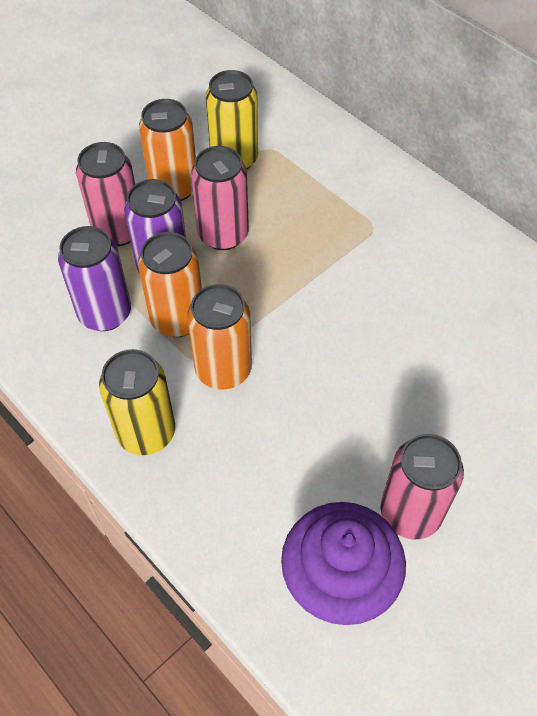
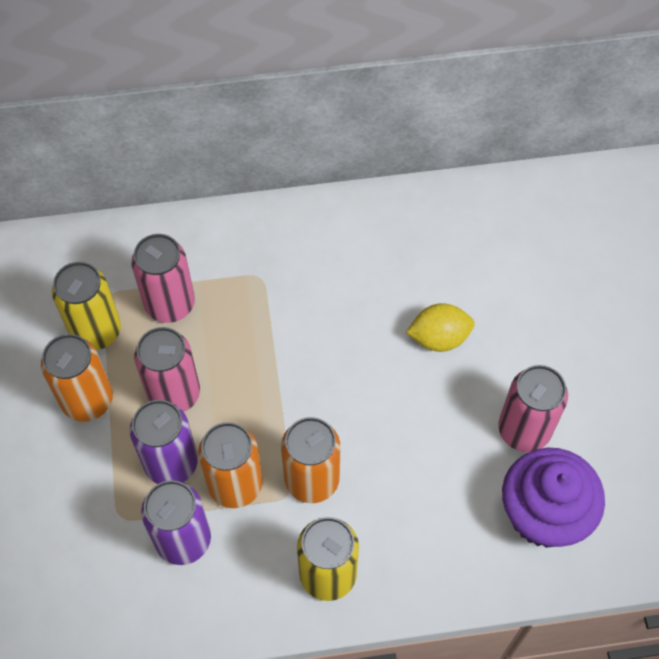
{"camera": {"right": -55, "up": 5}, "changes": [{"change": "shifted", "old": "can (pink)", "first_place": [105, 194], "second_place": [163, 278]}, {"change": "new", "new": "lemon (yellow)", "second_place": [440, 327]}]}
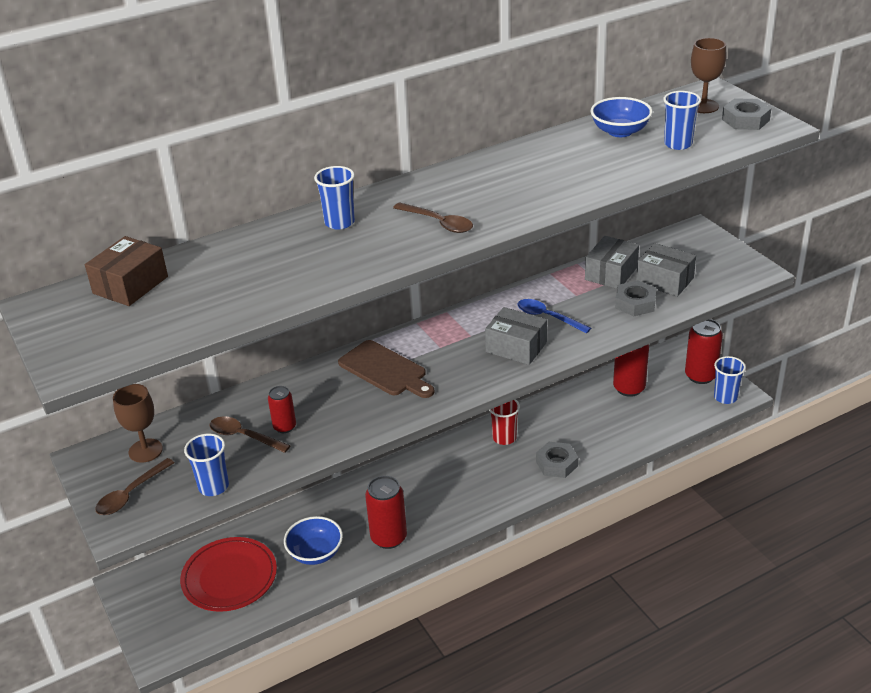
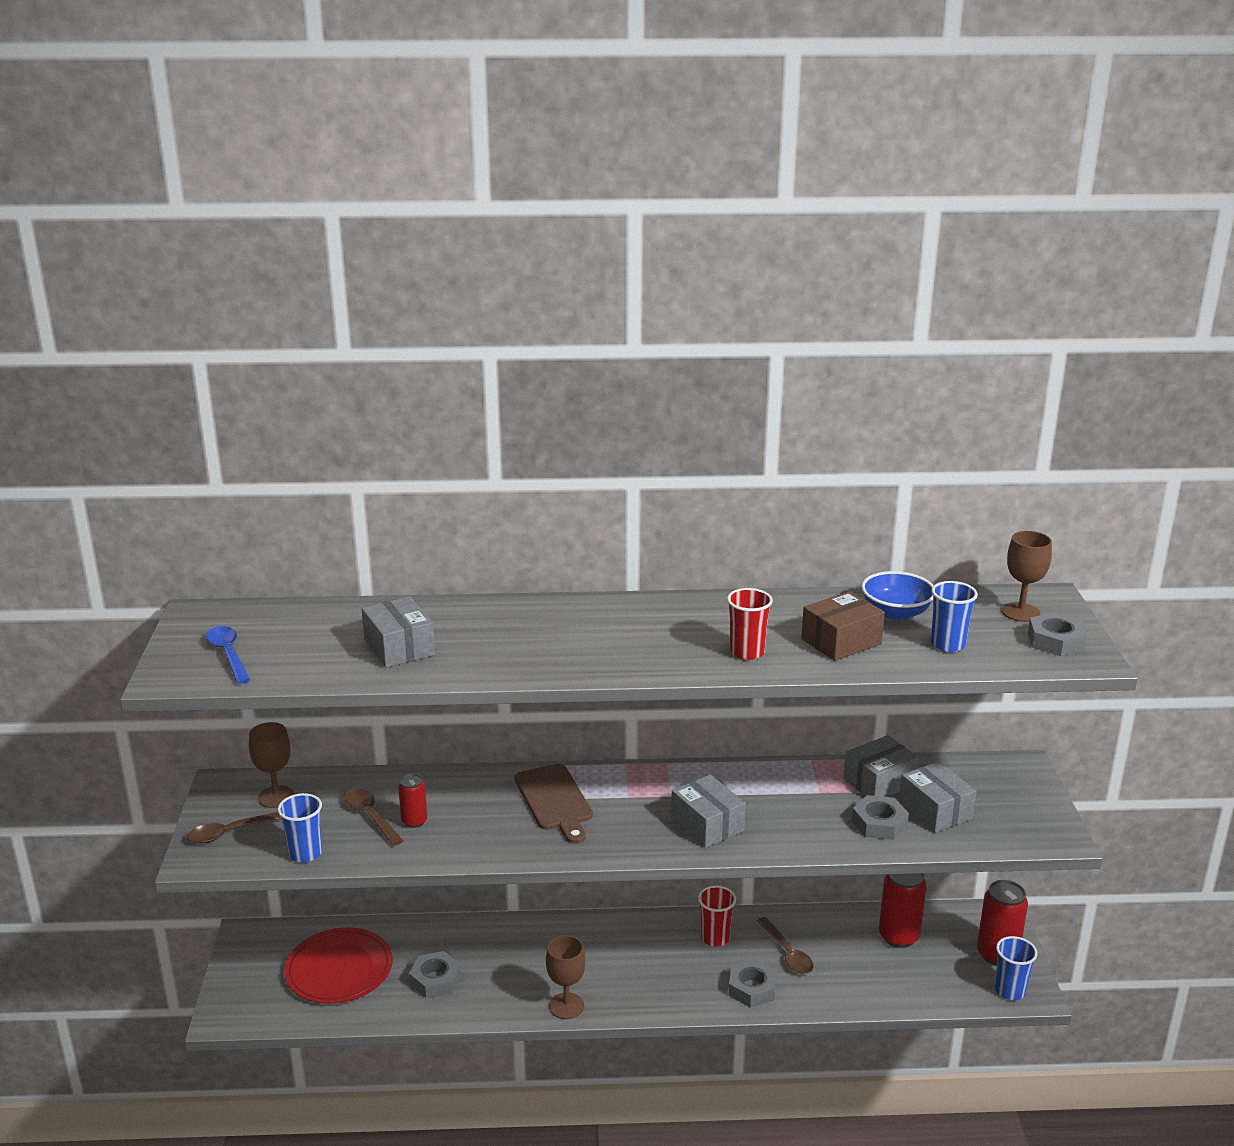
{"camera": {"right": 25, "up": -10}, "changes": [{"change": "shifted", "old": "box (brown)", "first_place": [126, 271], "second_place": [843, 626]}, {"change": "swapped", "old": "bowl (blue)", "new": "nut (grey)", "first_place": [313, 540], "second_place": [435, 974]}, {"change": "gone", "old": "cup (blue)", "first_place": [334, 198]}, {"change": "gone", "old": "can (red)", "first_place": [386, 512]}, {"change": "shifted", "old": "spoon (brown)", "first_place": [433, 217], "second_place": [785, 945]}, {"change": "shifted", "old": "spoon (blue)", "first_place": [554, 316], "second_place": [228, 655]}, {"change": "new", "new": "box (grey)", "second_place": [398, 632]}, {"change": "new", "new": "goblet (brown)", "second_place": [566, 977]}, {"change": "new", "new": "cup (red)", "second_place": [750, 624]}]}
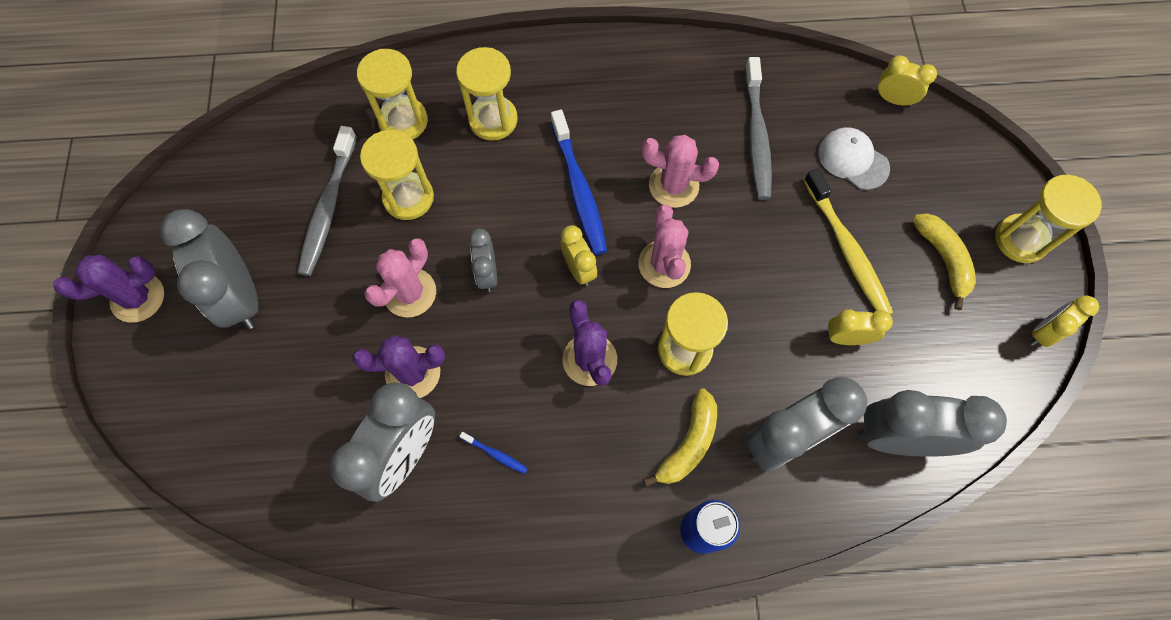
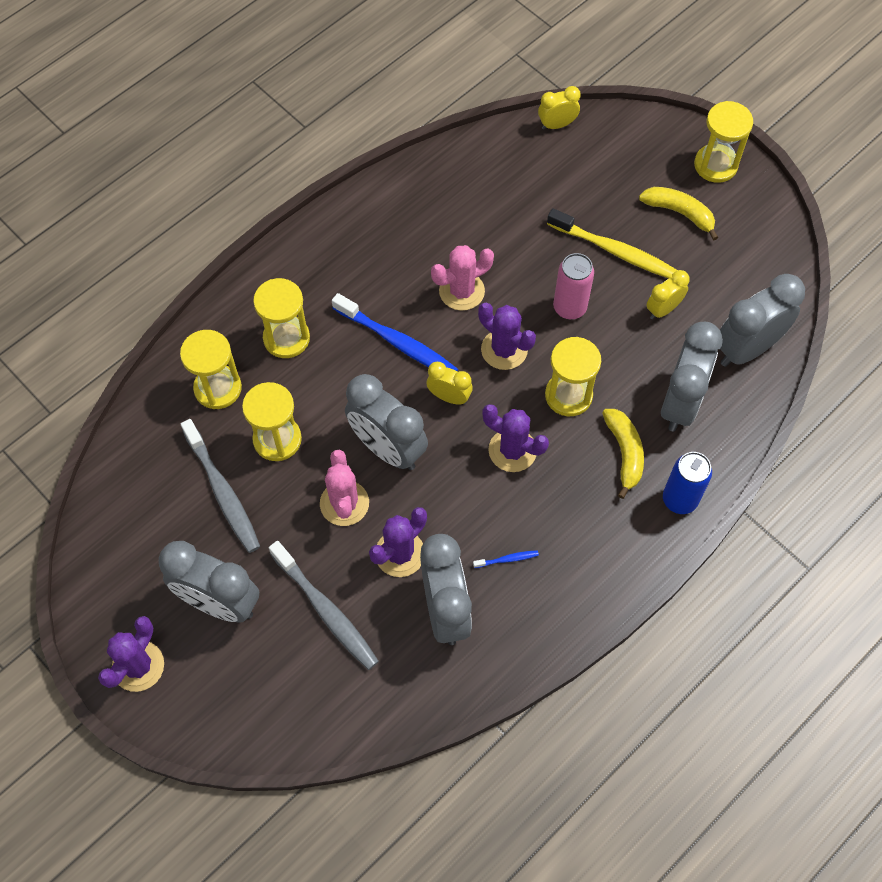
{"camera": {"right": -40, "up": -5}, "changes": [{"change": "scaled", "old": "clock (grey)", "first_place": [483, 260], "second_place": [386, 422], "factor": 1.9}, {"change": "repainted", "old": "cactus (pink)", "new": "cactus (purple)", "first_place": [664, 246], "second_place": [507, 336]}, {"change": "shifted", "old": "toothbrush (grey)", "first_place": [758, 128], "second_place": [324, 605]}, {"change": "gone", "old": "cap (white)", "first_place": [854, 158]}, {"change": "gone", "old": "clock (yellow)", "first_place": [1064, 321]}, {"change": "new", "new": "can (pink)", "second_place": [573, 286]}]}
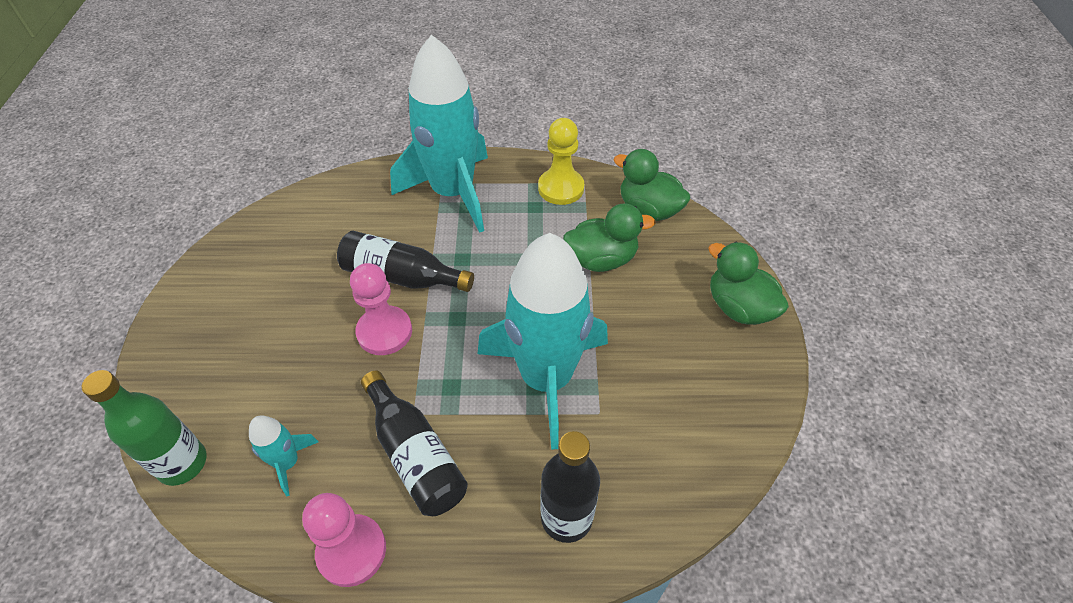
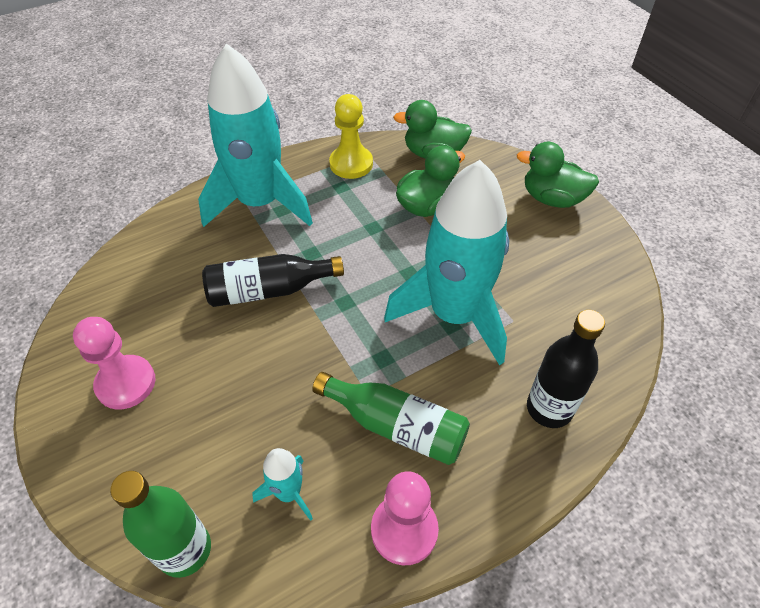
{"camera": {"right": -30, "up": 0}, "changes": [{"change": "shifted", "old": "pawn (pink)", "first_place": [381, 309], "second_place": [114, 363]}, {"change": "repainted", "old": "bottle (black)", "new": "bottle (green)", "first_place": [414, 443], "second_place": [391, 418]}]}
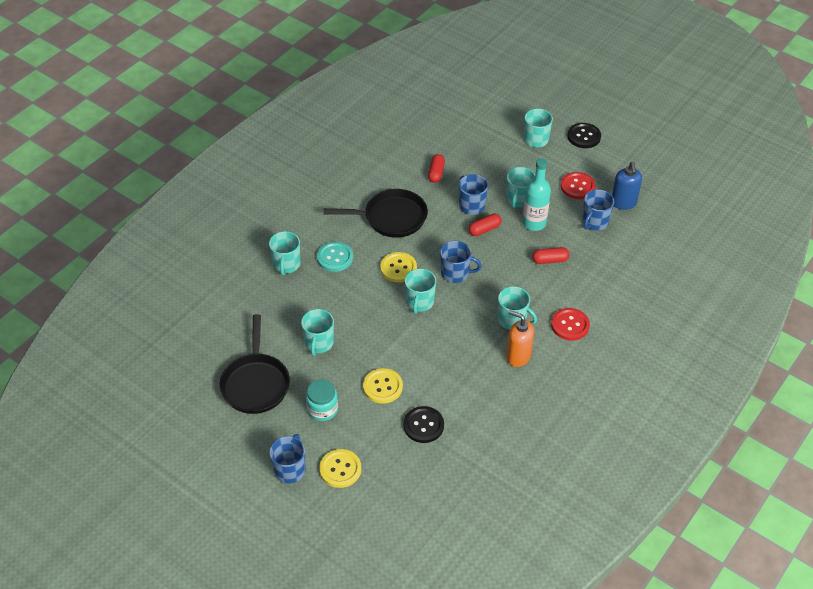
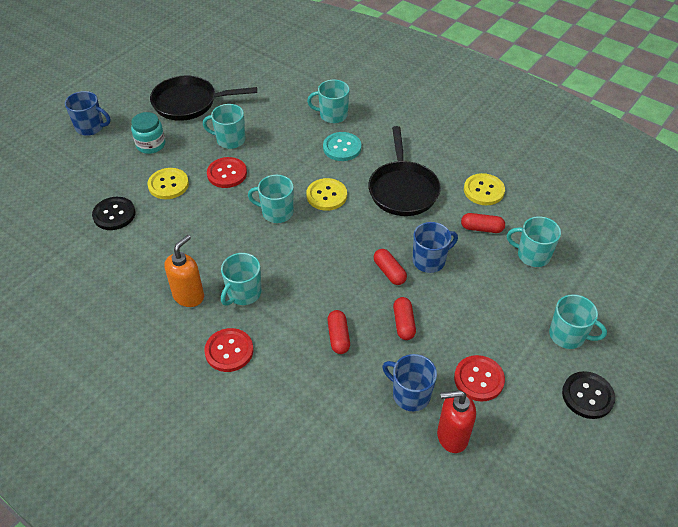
{"camera": {"right": 90, "up": 0}, "changes": [{"change": "shifted", "old": "button (yellow)", "first_place": [340, 468], "second_place": [484, 189]}, {"change": "gone", "old": "mug (blue)", "first_place": [460, 262]}, {"change": "shifted", "old": "mug (turquoise)", "first_place": [520, 187], "second_place": [534, 241]}, {"change": "swapped", "old": "bottle (turquoise)", "new": "capsule (red)", "first_place": [536, 194], "second_place": [404, 318]}, {"change": "repainted", "old": "soap dispenser (blue)", "new": "soap dispenser (red)", "first_place": [627, 186], "second_place": [456, 421]}, {"change": "new", "new": "button (red)", "second_place": [227, 172]}]}
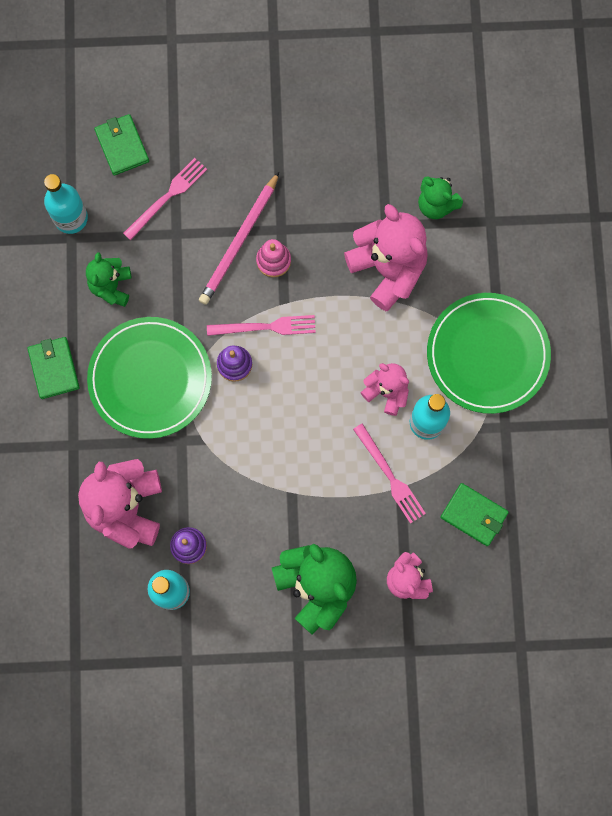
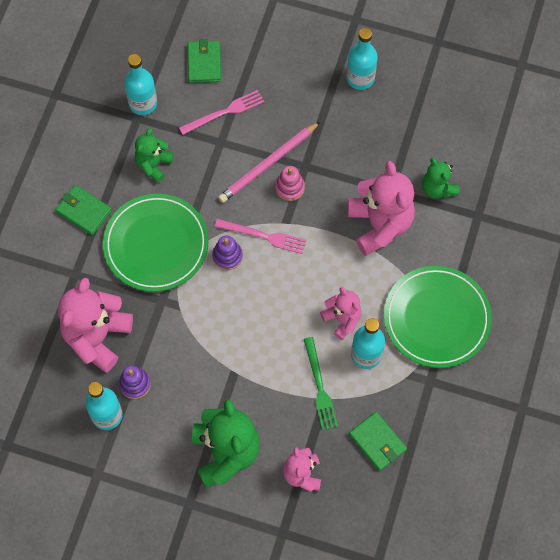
{"camera": {"right": 20, "up": -10}, "changes": [{"change": "rotated", "old": "wallet (green)", "first_place": [53, 368], "second_place": [83, 210], "degrees": -60}, {"change": "repainted", "old": "fork (pink)", "new": "fork (green)", "first_place": [389, 473], "second_place": [321, 383]}, {"change": "new", "new": "bottle (turquoise)", "second_place": [362, 59]}]}
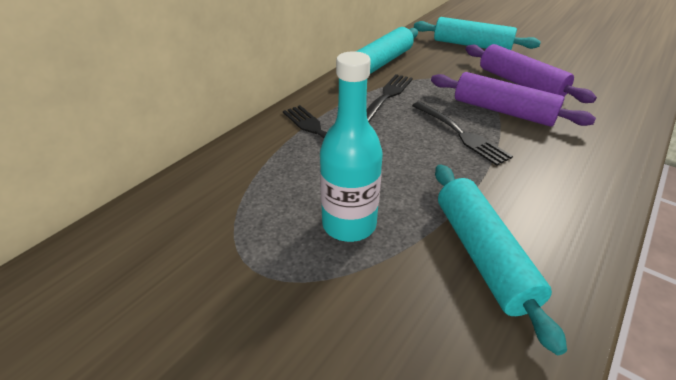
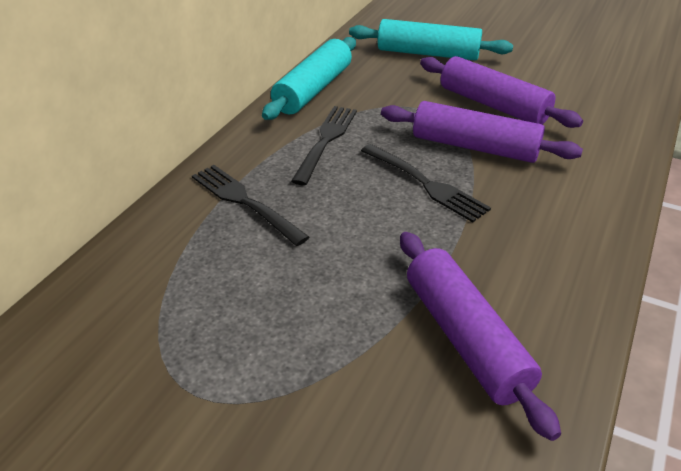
{"camera": {"right": -10, "up": 0}, "changes": [{"change": "gone", "old": "bottle (turquoise)", "first_place": [351, 146]}, {"change": "repainted", "old": "rolling pin (turquoise)", "new": "rolling pin (purple)", "first_place": [501, 259], "second_place": [480, 336]}]}
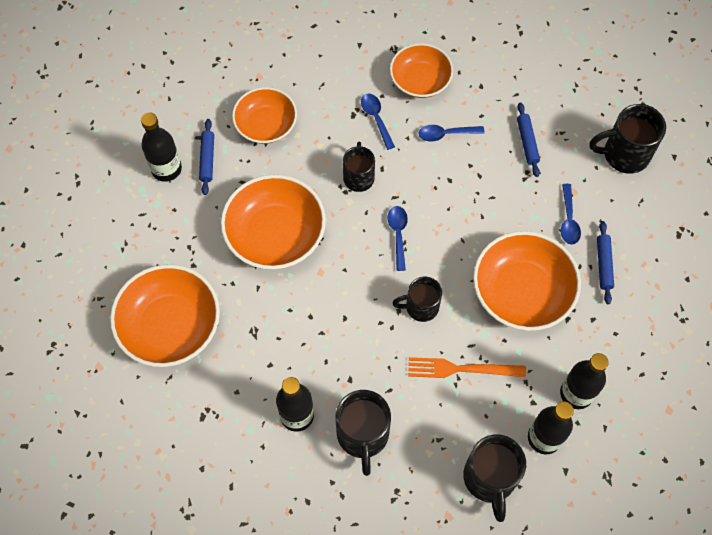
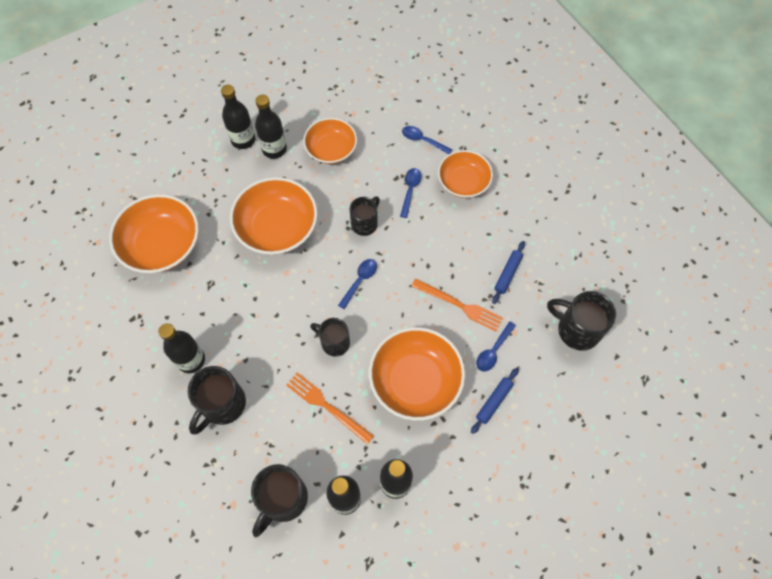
{"camera": {"right": 35, "up": 0}, "changes": [{"change": "swapped", "old": "rolling pin (blue)", "new": "bottle (black)", "first_place": [206, 157], "second_place": [271, 127]}, {"change": "shifted", "old": "spoon (blue)", "first_place": [452, 133], "second_place": [427, 140]}, {"change": "new", "new": "fork (orange)", "second_place": [457, 305]}]}
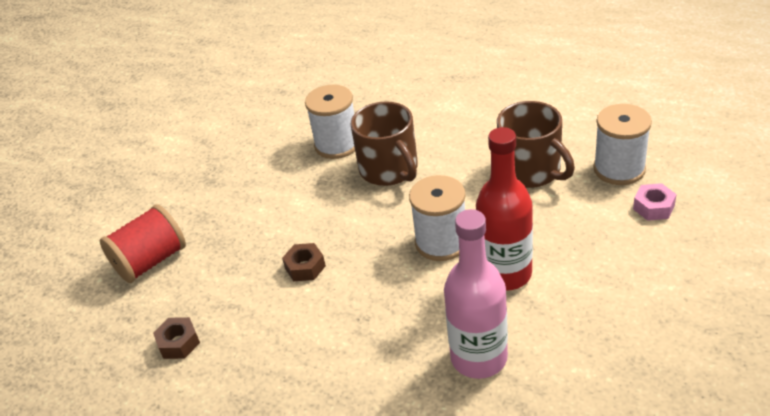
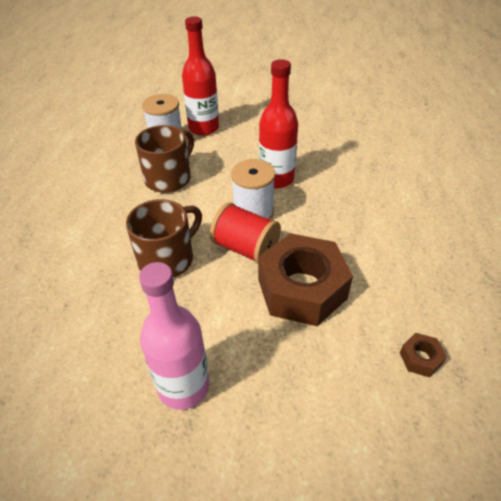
{"camera": {"right": -110, "up": 5}, "changes": [{"change": "shifted", "old": "spool (red)", "first_place": [143, 243], "second_place": [245, 233]}, {"change": "scaled", "old": "nut (brown)", "first_place": [304, 262], "second_place": [305, 279], "factor": 2.49}, {"change": "gone", "old": "spool (white)", "first_place": [330, 122]}, {"change": "shifted", "old": "bottle (pink)", "first_place": [476, 294], "second_place": [174, 336]}, {"change": "swapped", "old": "nut (pink)", "new": "bottle (red)", "first_place": [655, 202], "second_place": [200, 76]}]}
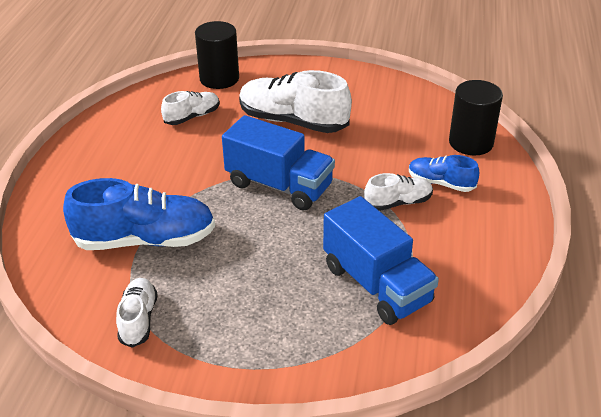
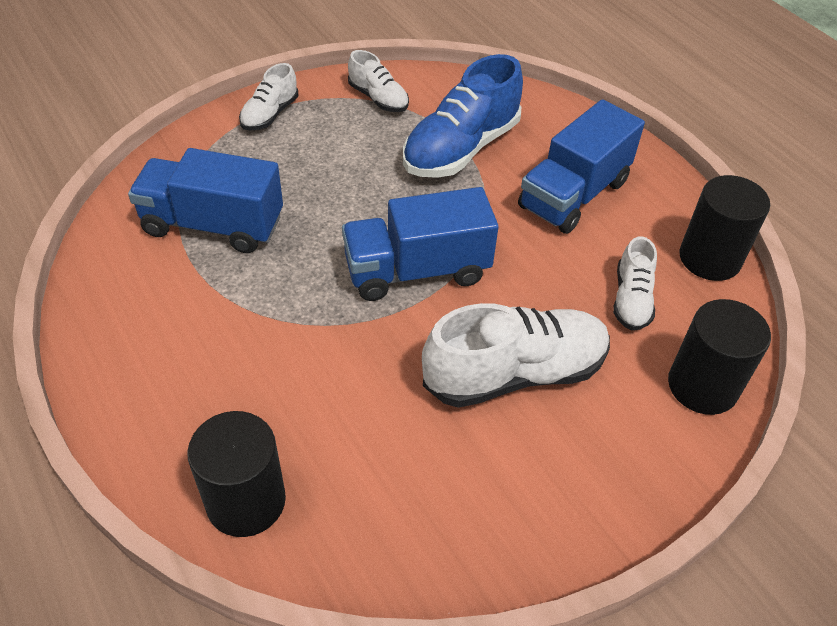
{"camera": {"right": 135, "up": 10}, "changes": [{"change": "shifted", "old": "shoe (white)", "first_place": [398, 192], "second_place": [268, 96]}, {"change": "gone", "old": "shoe (blue)", "first_place": [444, 173]}, {"change": "new", "new": "truck (blue)", "second_place": [581, 166]}, {"change": "new", "new": "cylinder (black)", "second_place": [724, 228]}]}
